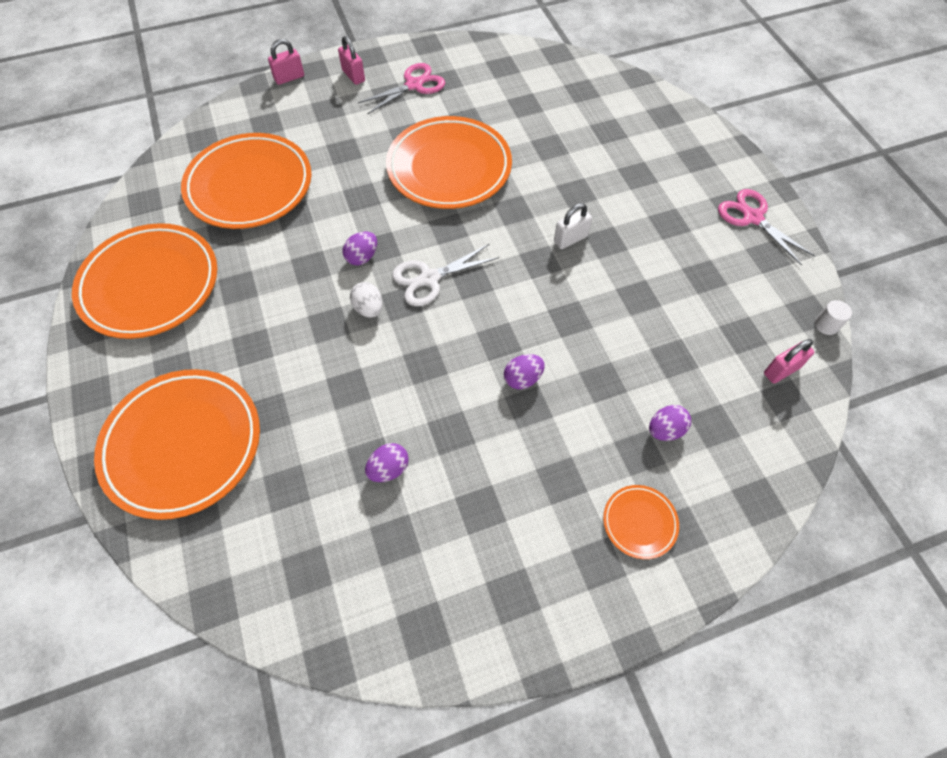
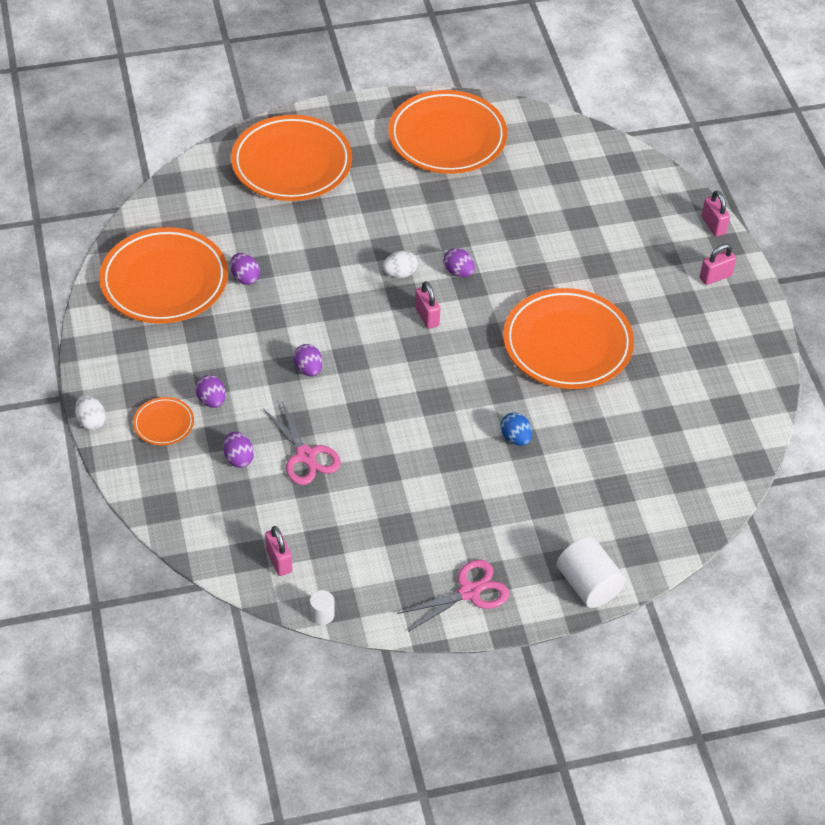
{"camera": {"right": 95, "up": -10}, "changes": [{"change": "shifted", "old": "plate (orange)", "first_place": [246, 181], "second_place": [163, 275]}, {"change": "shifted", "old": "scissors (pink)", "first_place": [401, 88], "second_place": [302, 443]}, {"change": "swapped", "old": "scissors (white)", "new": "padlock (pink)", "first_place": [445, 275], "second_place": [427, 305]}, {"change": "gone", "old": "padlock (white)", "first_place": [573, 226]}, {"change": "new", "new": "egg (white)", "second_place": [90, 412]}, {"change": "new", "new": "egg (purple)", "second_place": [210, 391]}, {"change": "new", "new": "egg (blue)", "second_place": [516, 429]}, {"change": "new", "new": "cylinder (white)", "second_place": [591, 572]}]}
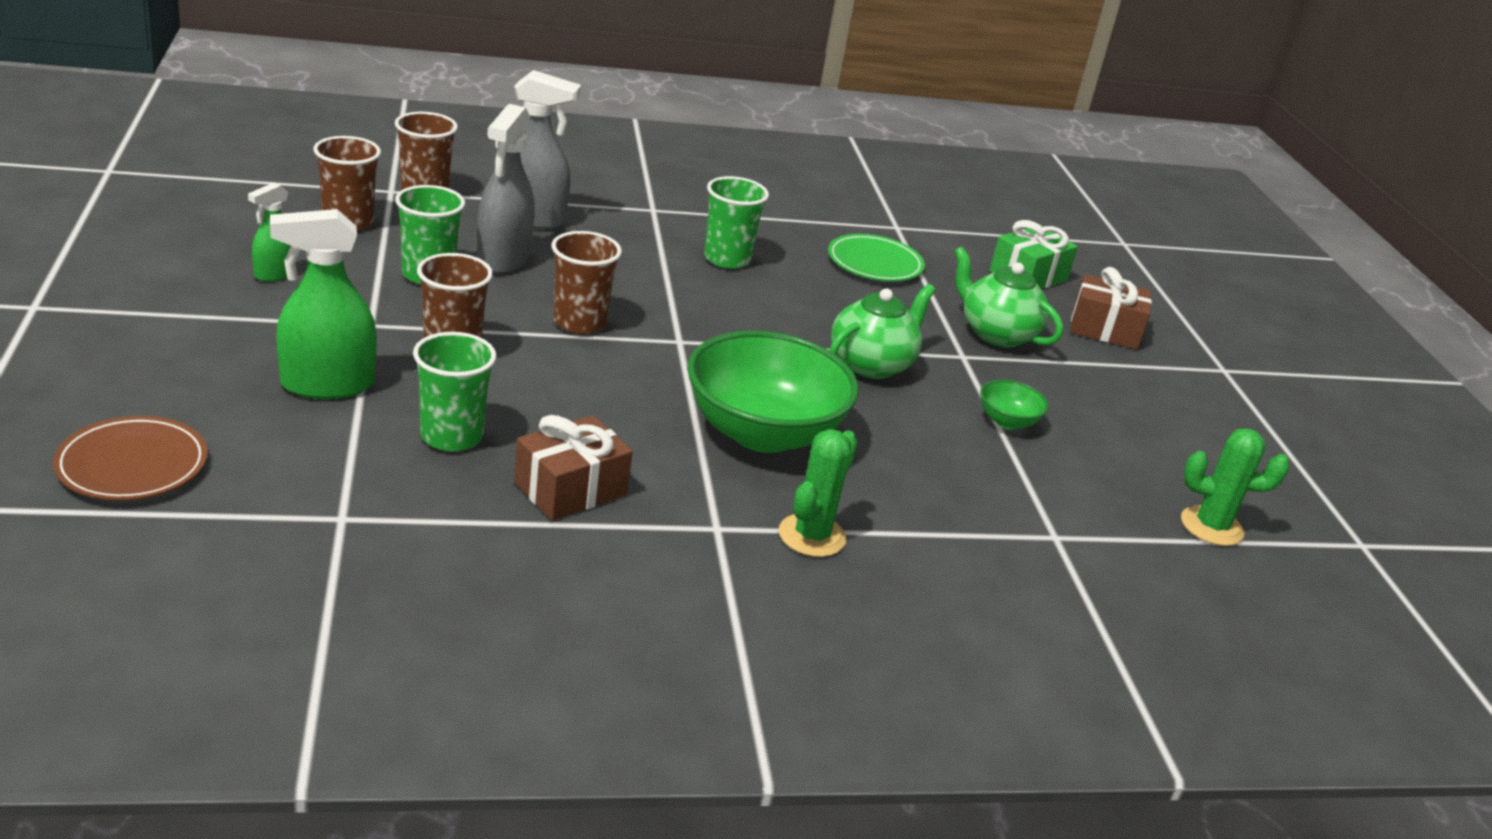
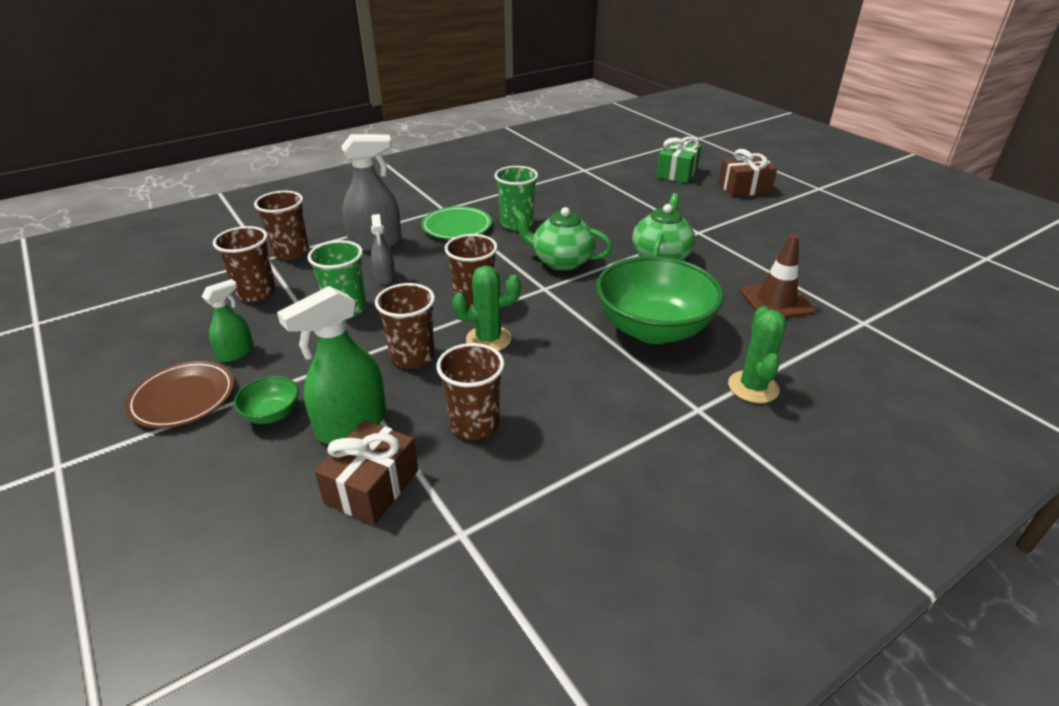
{"camera": {"right": -20, "up": 5}, "changes": [{"change": "shifted", "old": "plate (brown)", "first_place": [130, 458], "second_place": [179, 394]}, {"change": "rotated", "old": "spray bottle (green)", "first_place": [272, 232], "second_place": [228, 320], "degrees": -150}, {"change": "repainted", "old": "cup (green)", "new": "cup (brown)", "first_place": [455, 391], "second_place": [470, 391]}, {"change": "scaled", "old": "spray bottle (grey)", "first_place": [506, 189], "second_place": [383, 249], "factor": 0.57}, {"change": "shifted", "old": "gift (brown)", "first_place": [573, 468], "second_place": [366, 472]}, {"change": "shifted", "old": "plate (green)", "first_place": [876, 257], "second_place": [456, 223]}, {"change": "shifted", "old": "teapot (green)", "first_place": [1008, 297], "second_place": [562, 239]}, {"change": "shifted", "old": "bowl (green)", "first_place": [1014, 405], "second_place": [266, 400]}, {"change": "shifted", "old": "cactus (green)", "first_place": [1235, 487], "second_place": [486, 308]}, {"change": "new", "new": "traffic cone (brown)", "second_place": [777, 276]}]}
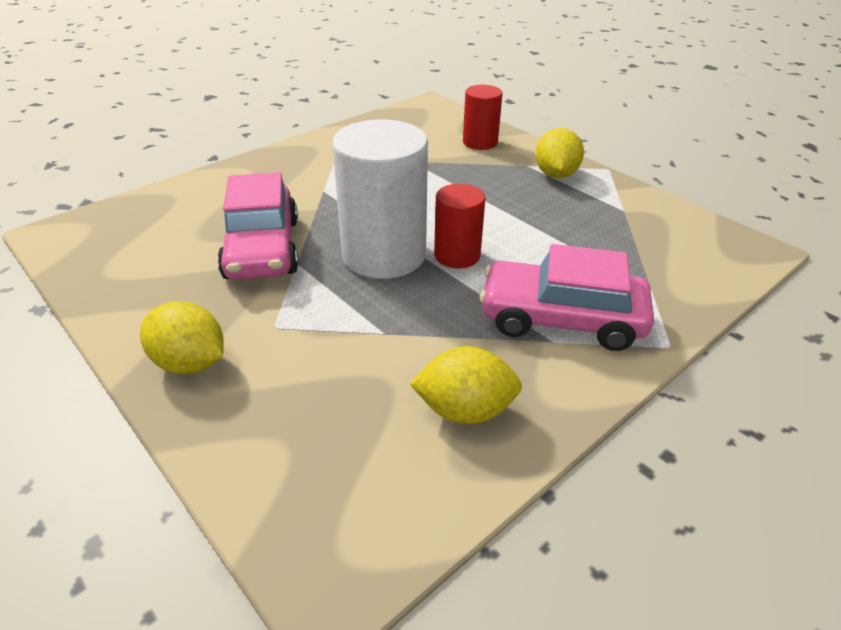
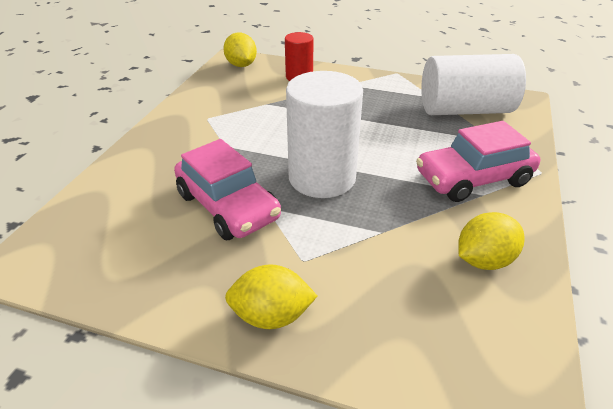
{"camera": {"right": -30, "up": 0}, "changes": [{"change": "gone", "old": "cylinder (red)", "first_place": [459, 226]}, {"change": "shifted", "old": "lemon (yellow)", "first_place": [559, 153], "second_place": [240, 50]}, {"change": "new", "new": "cylinder (white)", "second_place": [473, 84]}]}
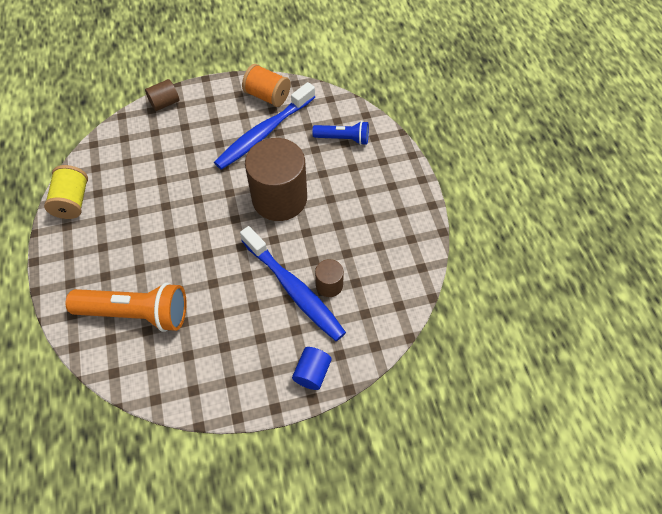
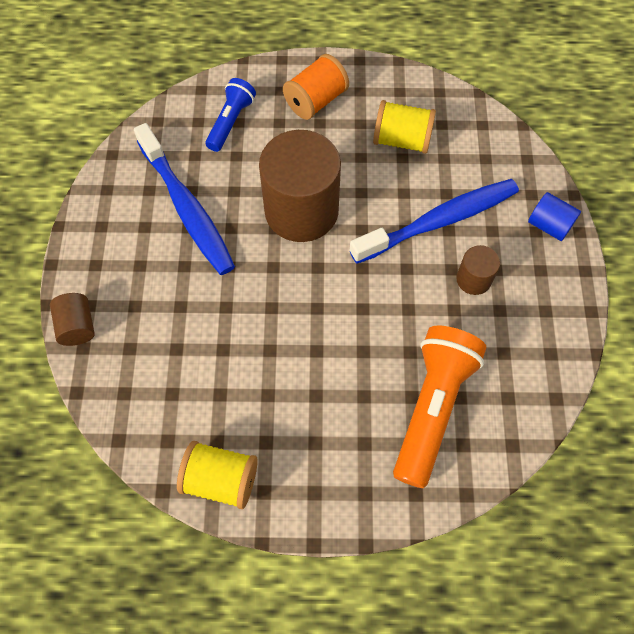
{"camera": {"right": -75, "up": 5}, "changes": [{"change": "shifted", "old": "spool (orange)", "first_place": [266, 85], "second_place": [316, 87]}, {"change": "shifted", "old": "cylinder (brown)", "first_place": [329, 278], "second_place": [478, 270]}, {"change": "new", "new": "spool (yellow)", "second_place": [404, 127]}]}
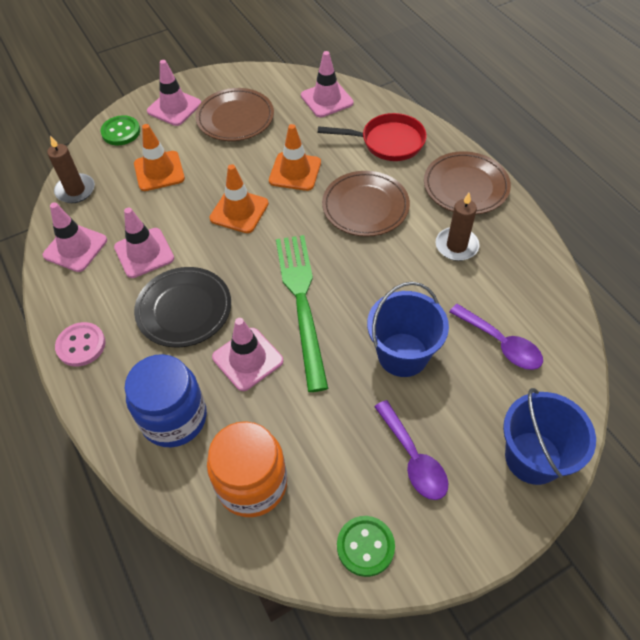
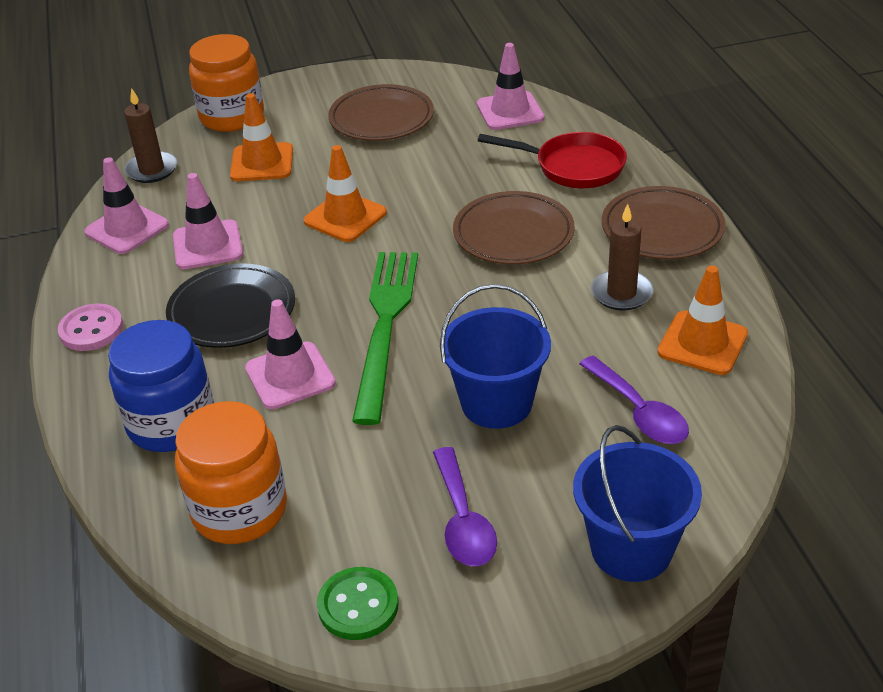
{"camera": {"right": 15, "up": -15}, "changes": [{"change": "swapped", "old": "button (green)", "new": "jar (orange)", "first_place": [120, 130], "second_place": [226, 83]}, {"change": "gone", "old": "traffic cone (pink)", "first_place": [174, 93]}, {"change": "shifted", "old": "traffic cone (orange)", "first_place": [295, 157], "second_place": [702, 320]}]}
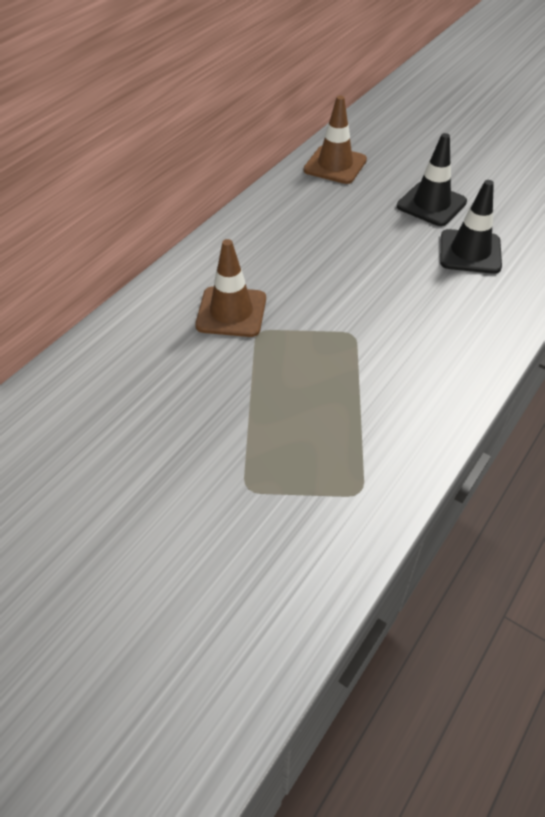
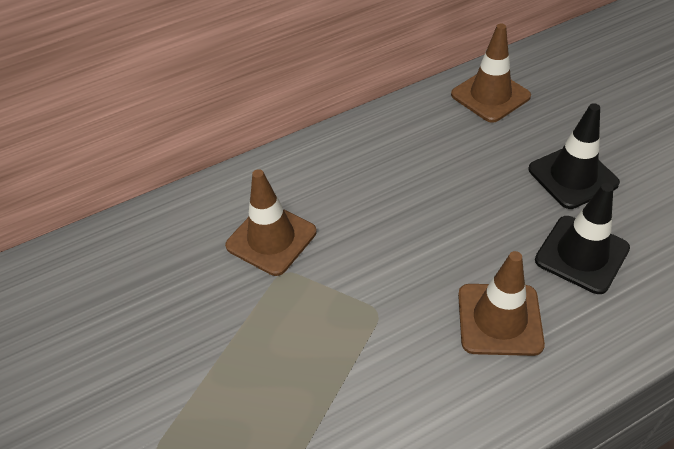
{"camera": {"right": 30, "up": 0}, "changes": [{"change": "new", "new": "traffic cone (brown)", "second_place": [501, 303]}]}
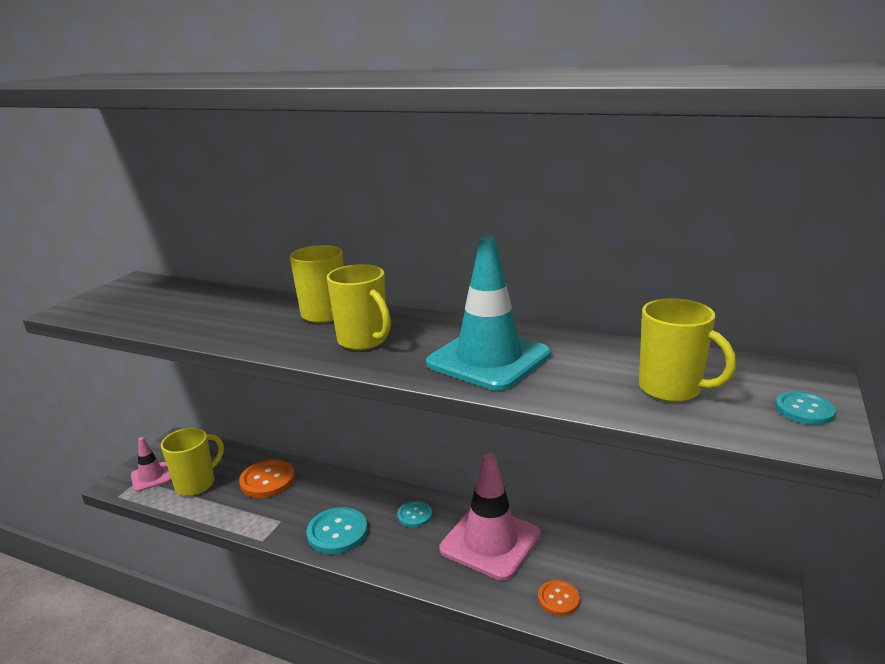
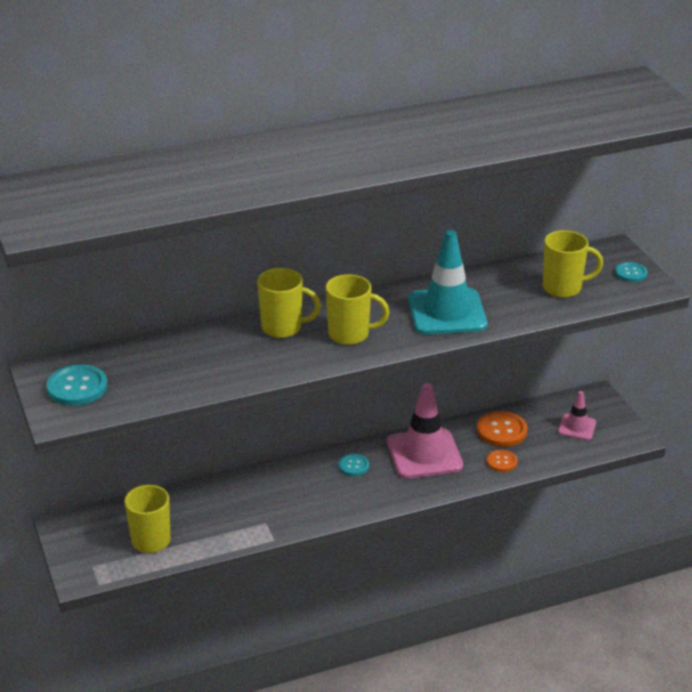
{"camera": {"right": -45, "up": 10}, "changes": [{"change": "shifted", "old": "traffic cone (pink)", "first_place": [151, 464], "second_place": [577, 415]}, {"change": "shifted", "old": "button (orange)", "first_place": [267, 478], "second_place": [502, 429]}, {"change": "shifted", "old": "button (turquoise)", "first_place": [337, 530], "second_place": [77, 385]}]}
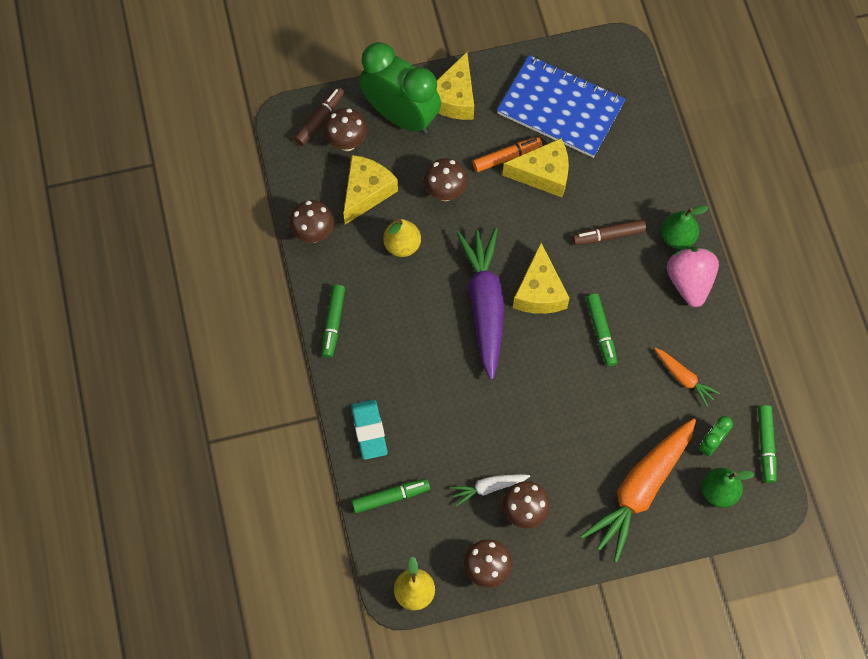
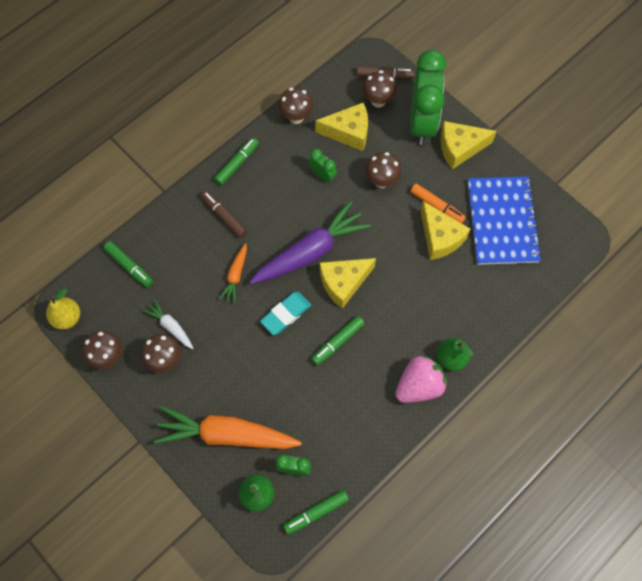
{"camera": {"right": 60, "up": 0}, "changes": [{"change": "rotated", "old": "marker (green)", "first_place": [333, 321], "second_place": [236, 161], "degrees": 150}, {"change": "shifted", "old": "eraser (turquoise)", "first_place": [369, 430], "second_place": [285, 313]}, {"change": "swapped", "old": "pear (yellow)", "new": "clock (green)", "first_place": [402, 238], "second_place": [323, 166]}, {"change": "shifted", "old": "marker (brown)", "first_place": [609, 232], "second_place": [224, 214]}, {"change": "shifted", "old": "carrot (orange)", "first_place": [687, 377], "second_place": [233, 273]}]}
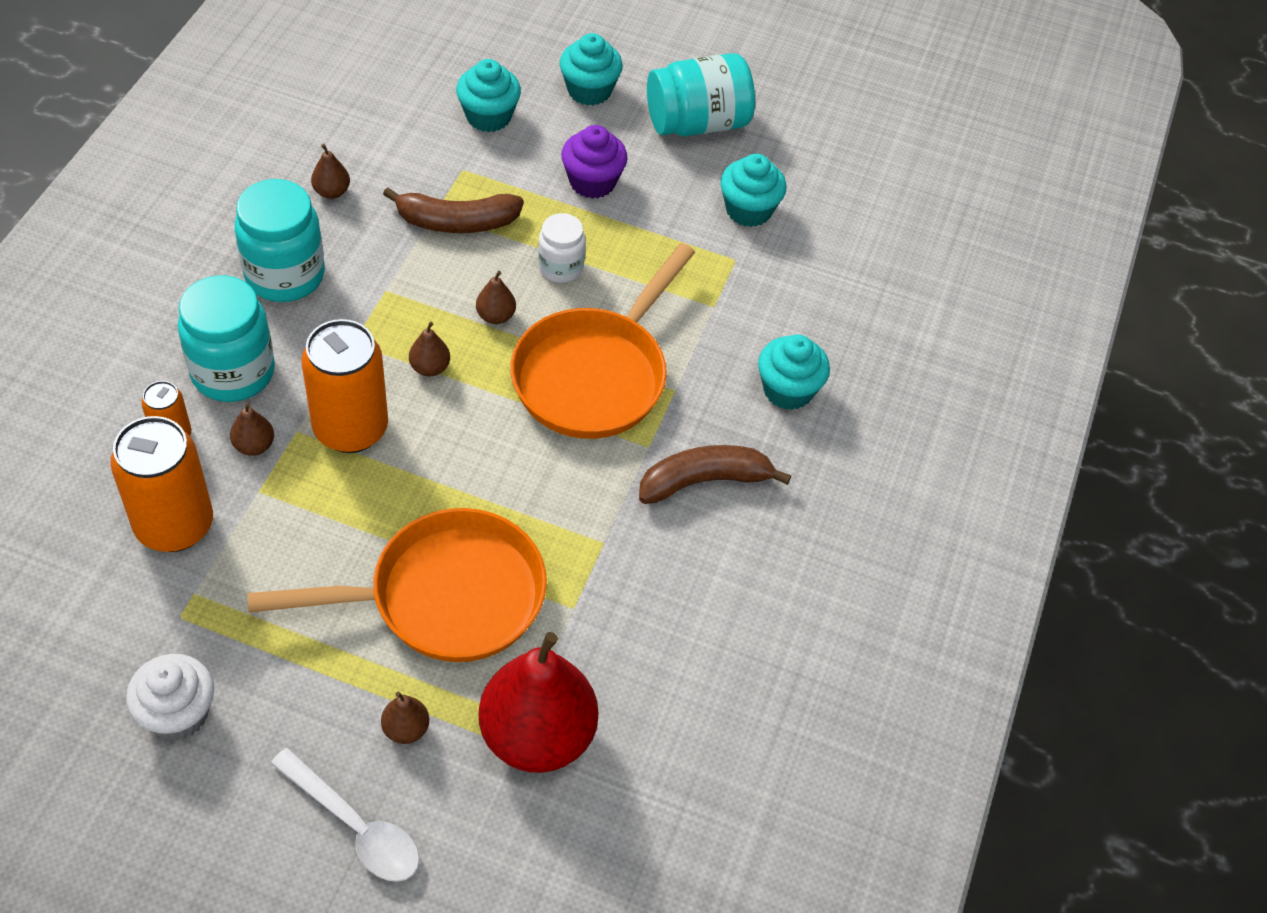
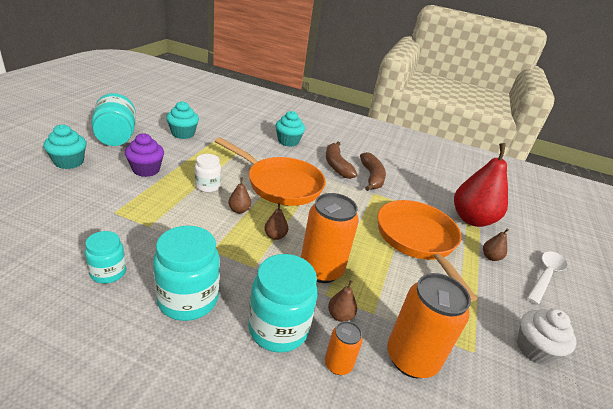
{"camera": {"right": -90, "up": -20}, "changes": [{"change": "swapped", "old": "pear (brown)", "new": "jar (turquoise)", "first_place": [330, 171], "second_place": [105, 257]}, {"change": "shifted", "old": "banana (brown)", "first_place": [453, 210], "second_place": [373, 171]}, {"change": "gone", "old": "cupcake (turquoise)", "first_place": [488, 95]}]}
